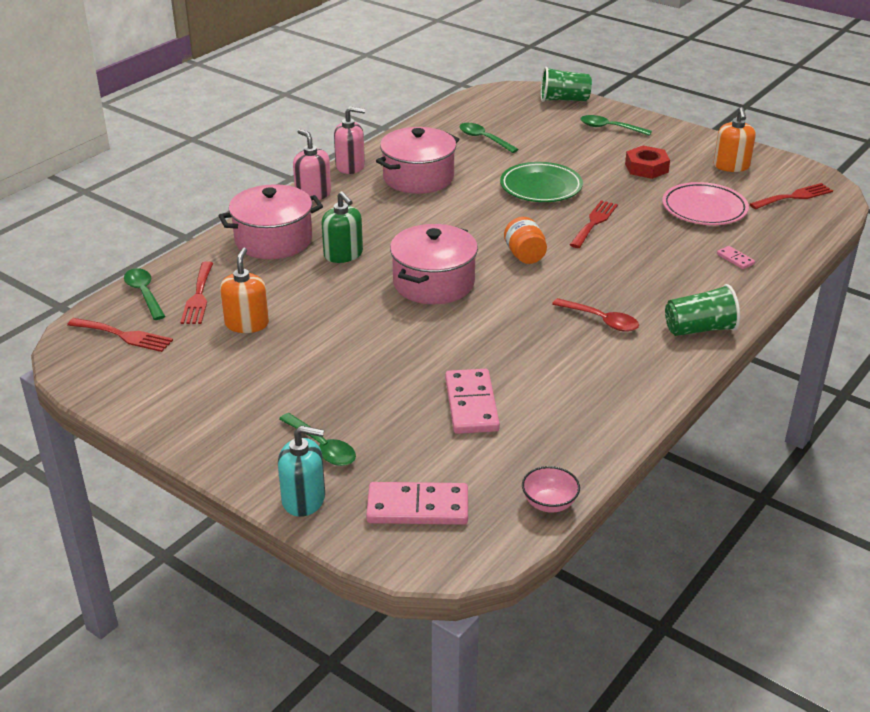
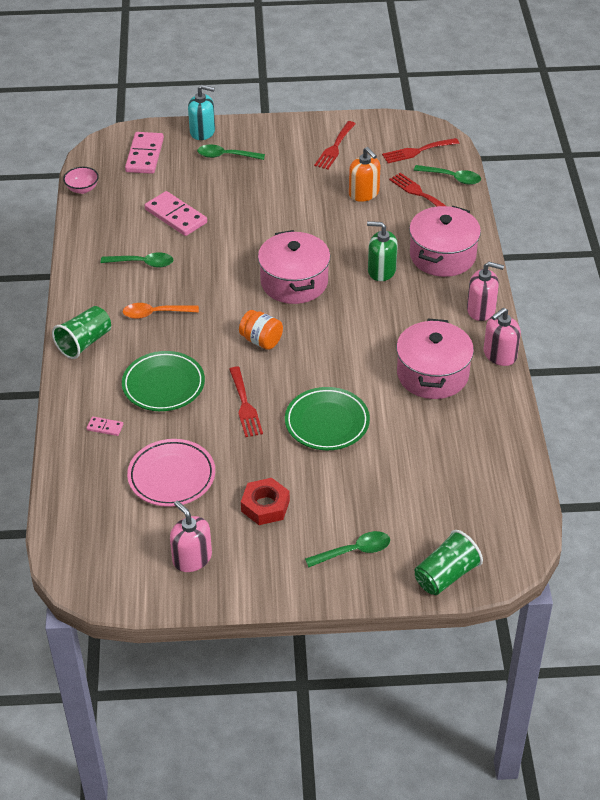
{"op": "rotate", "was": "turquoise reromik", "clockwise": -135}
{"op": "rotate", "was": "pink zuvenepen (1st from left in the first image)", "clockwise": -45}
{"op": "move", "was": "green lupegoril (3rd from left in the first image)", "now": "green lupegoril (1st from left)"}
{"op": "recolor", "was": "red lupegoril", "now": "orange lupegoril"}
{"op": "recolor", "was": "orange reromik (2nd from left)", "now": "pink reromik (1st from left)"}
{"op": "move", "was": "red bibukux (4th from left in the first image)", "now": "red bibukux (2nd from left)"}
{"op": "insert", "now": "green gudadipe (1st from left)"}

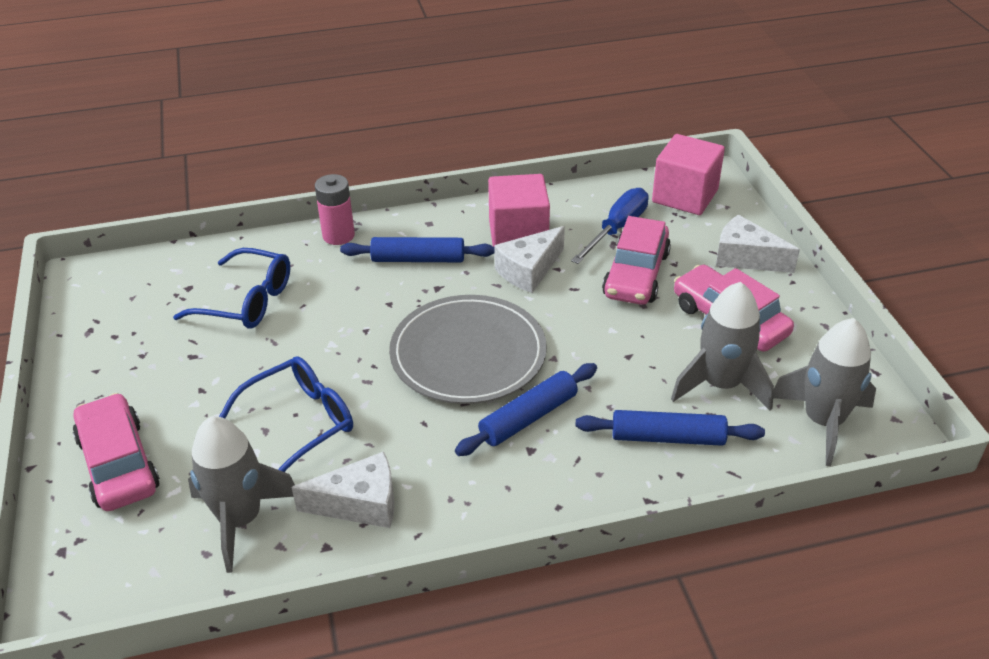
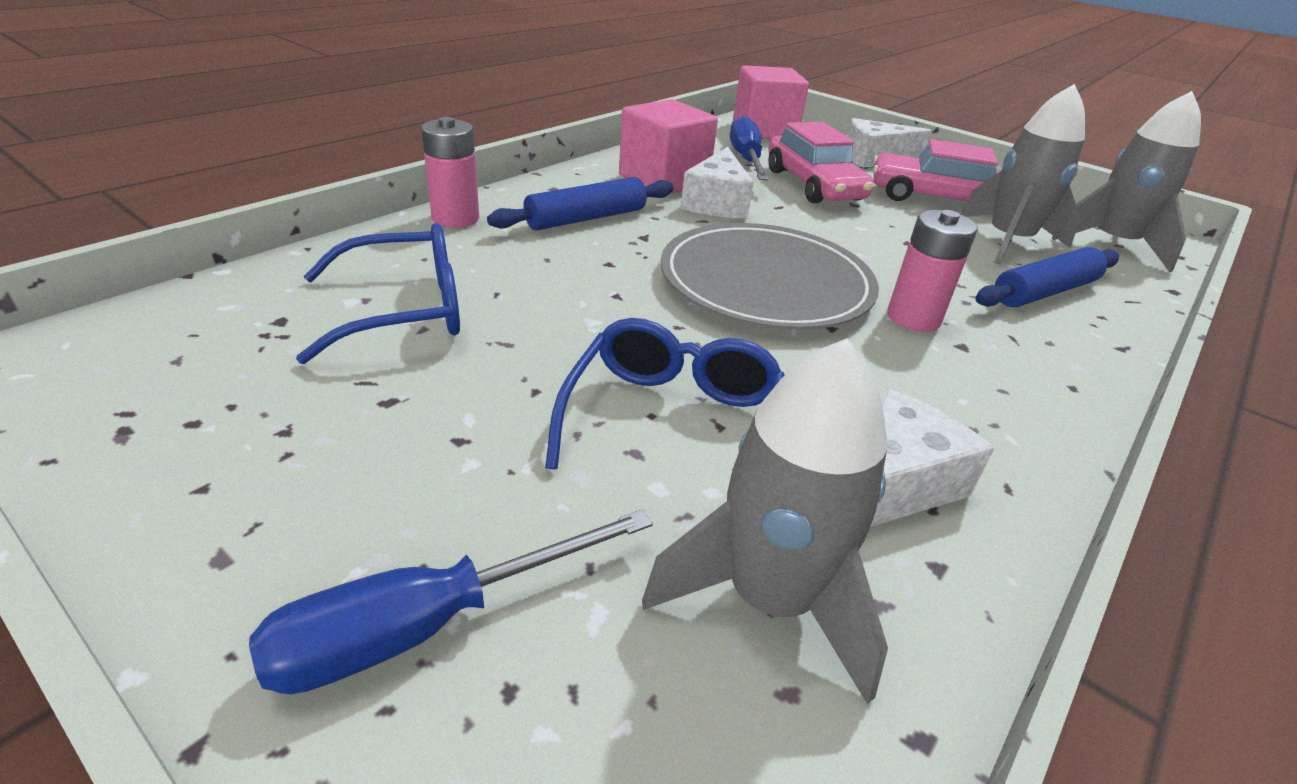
{"op": "replace", "was": "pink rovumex (1st from left)", "now": "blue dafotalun (1st from left)"}
{"op": "replace", "was": "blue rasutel (2nd from left)", "now": "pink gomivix (2nd from left)"}

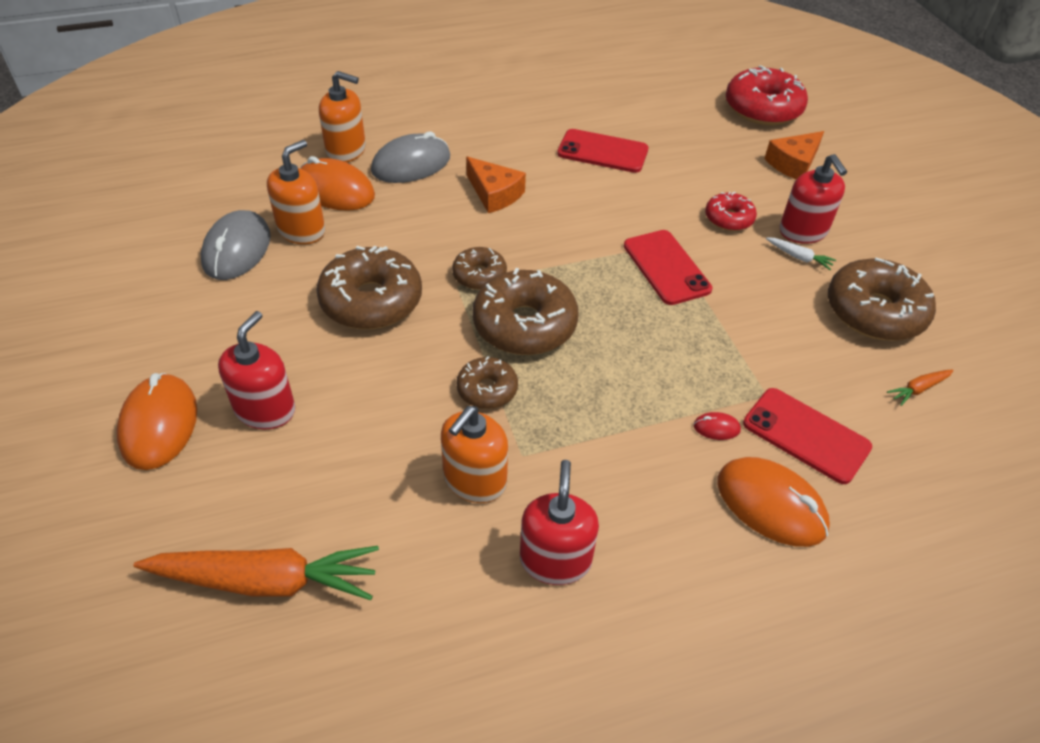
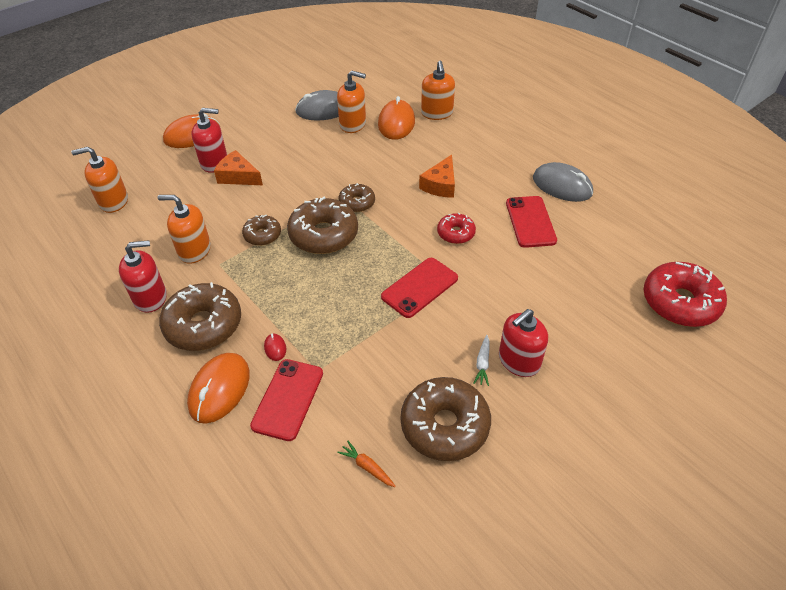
{"op": "replace", "was": "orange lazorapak (1st from left)", "now": "orange reromik (1st from left)"}
{"op": "move", "was": "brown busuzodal (1st from left)"}
{"op": "move", "was": "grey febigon (2nd from left)"}
{"op": "move", "was": "red busuzodal (1st from left)"}
{"op": "move", "was": "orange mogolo (2nd from left in the first image)", "now": "orange mogolo (1st from left)"}

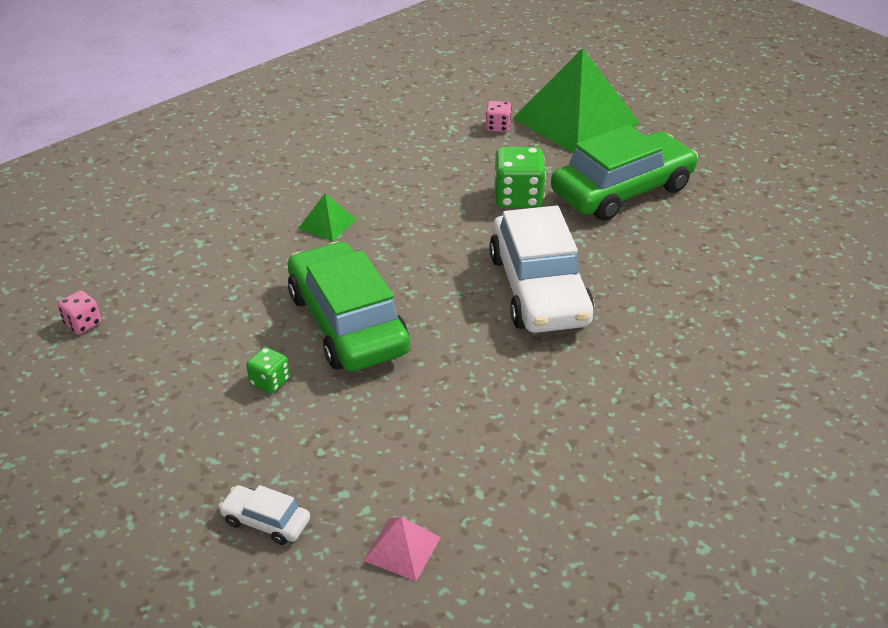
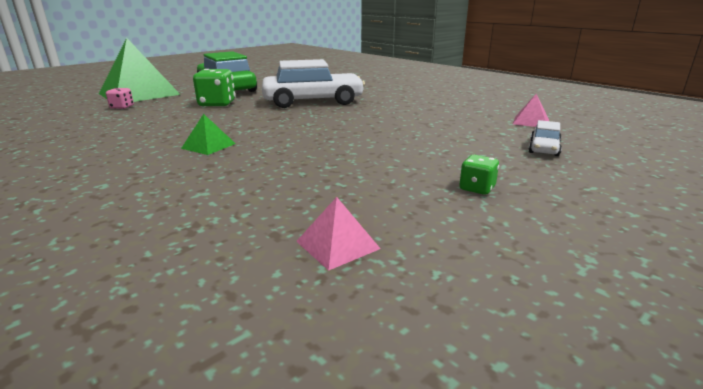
{"op": "replace", "was": "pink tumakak (1st from left)", "now": "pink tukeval (1st from left)"}
{"op": "move", "was": "green tumakak (1st from left in the first image)", "now": "green tumakak (2nd from left)"}
{"op": "delete", "was": "green rovumex (1st from left)"}

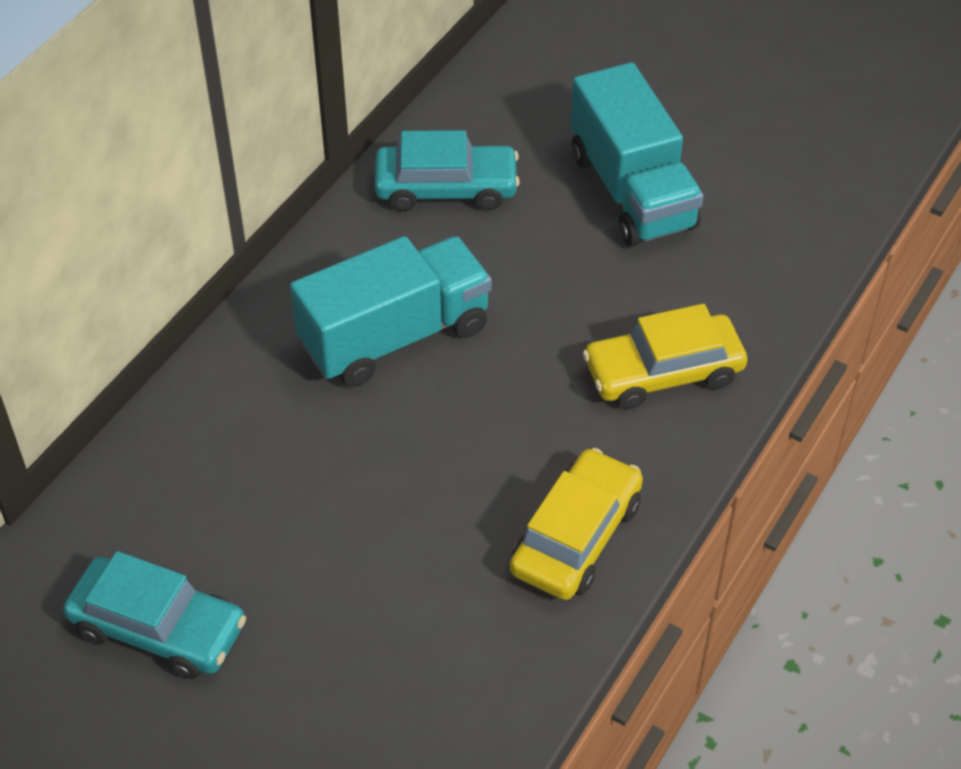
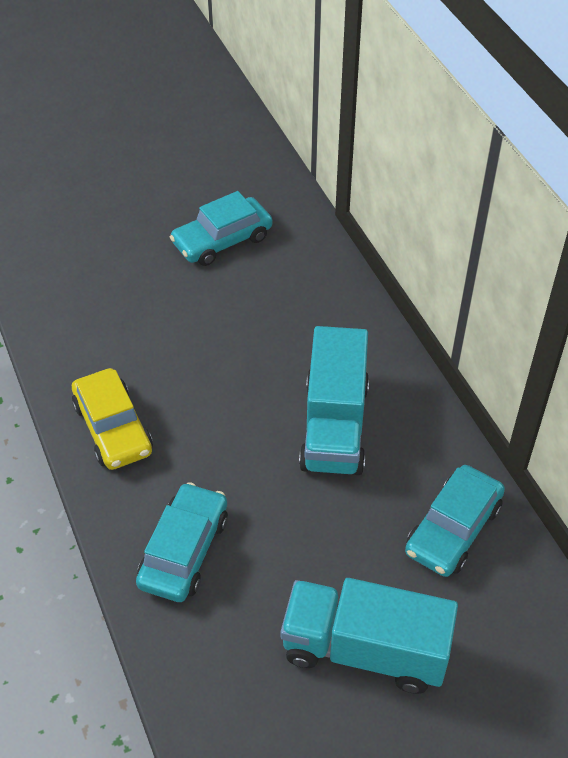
{"op": "recolor", "was": "yellow rovumex (2nd from left)", "now": "turquoise rovumex (1st from left)"}

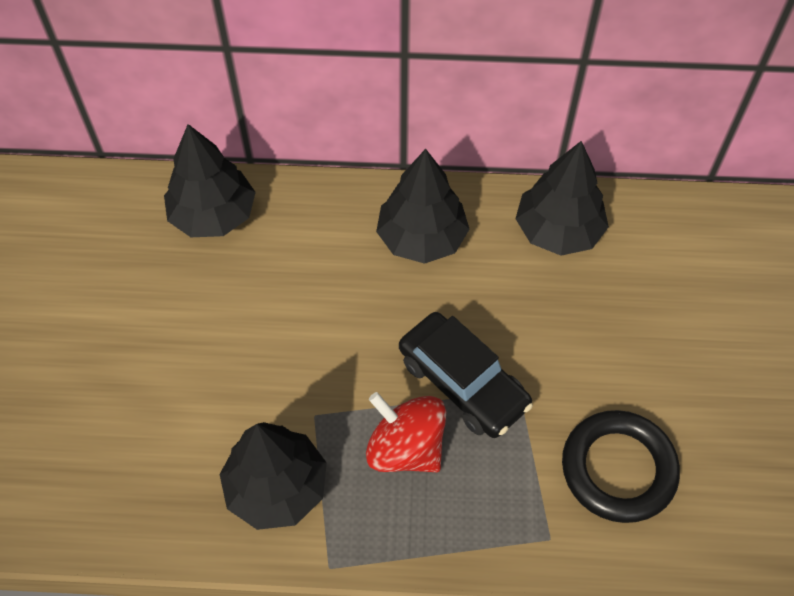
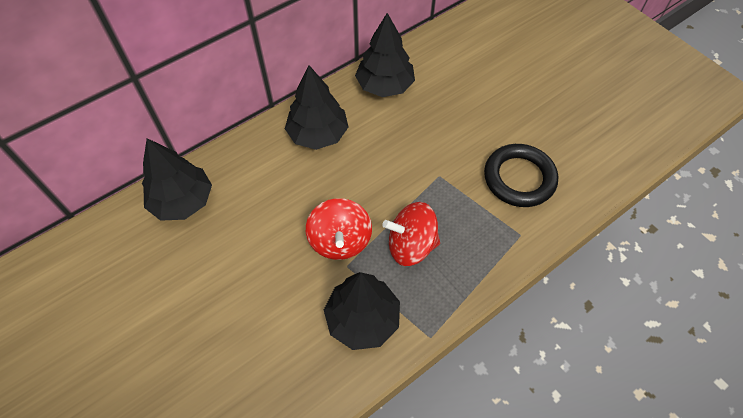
{"op": "delete", "was": "black rovumex"}
{"op": "insert", "now": "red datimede (1st from left)"}

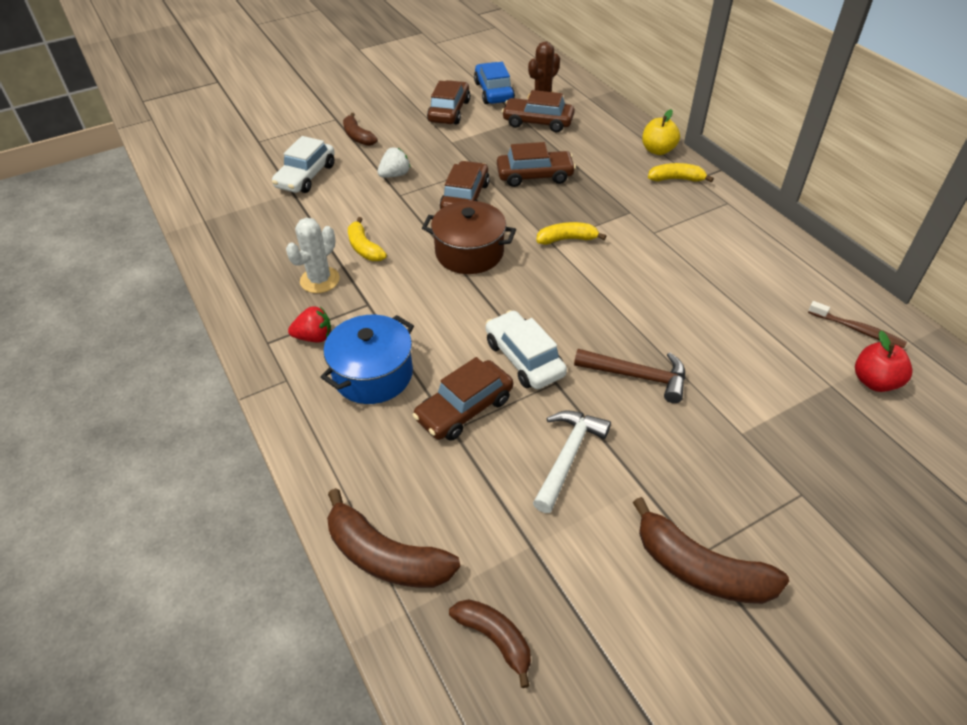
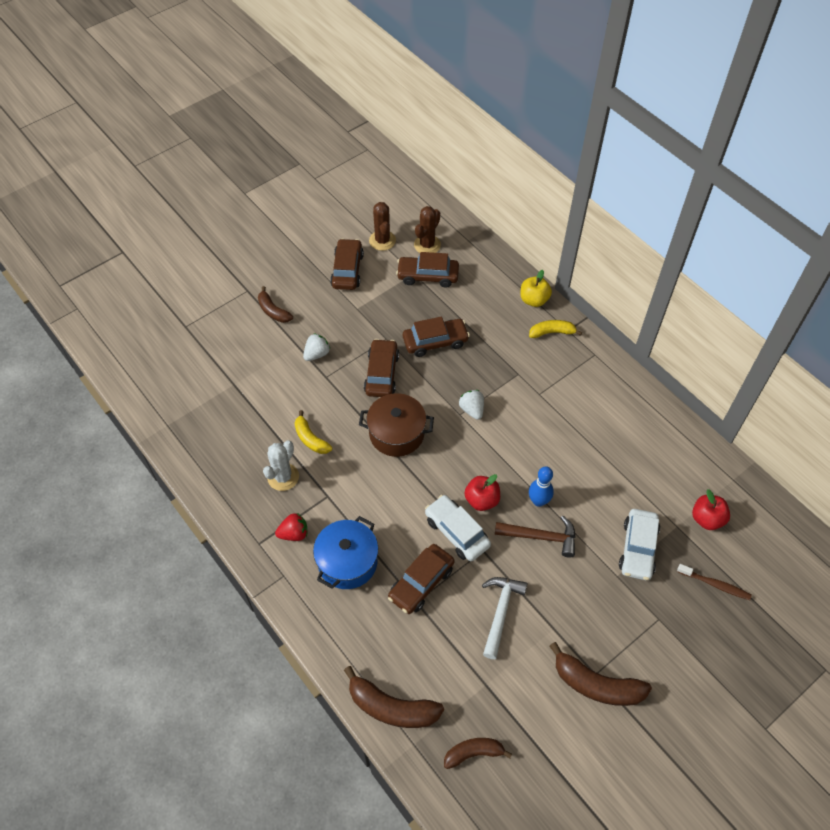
{"op": "move", "was": "white rovumex (1st from left in the first image)", "now": "white rovumex (2nd from left)"}
{"op": "rotate", "was": "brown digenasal (3rd from left)", "clockwise": -45}
{"op": "replace", "was": "blue rovumex", "now": "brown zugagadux (1st from left)"}
{"op": "replace", "was": "yellow digenasal (2nd from left)", "now": "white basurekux (2nd from left)"}
{"op": "move", "was": "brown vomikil"}
{"op": "insert", "now": "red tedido (1st from left)"}
{"op": "insert", "now": "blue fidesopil"}

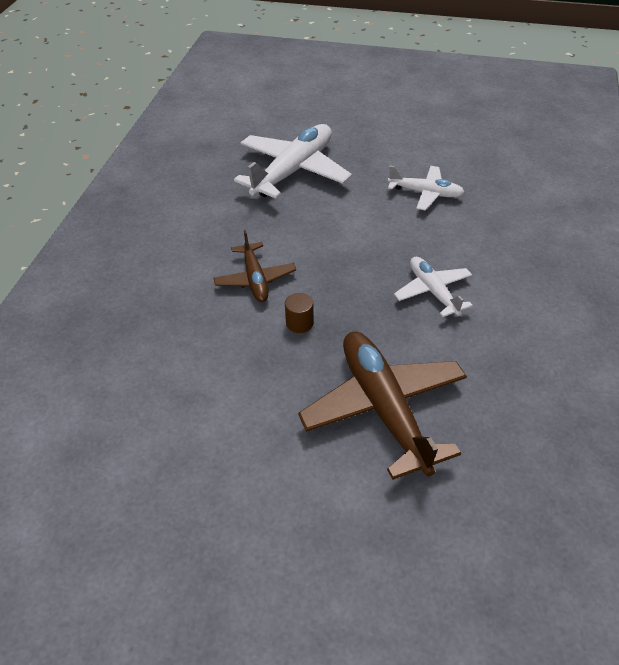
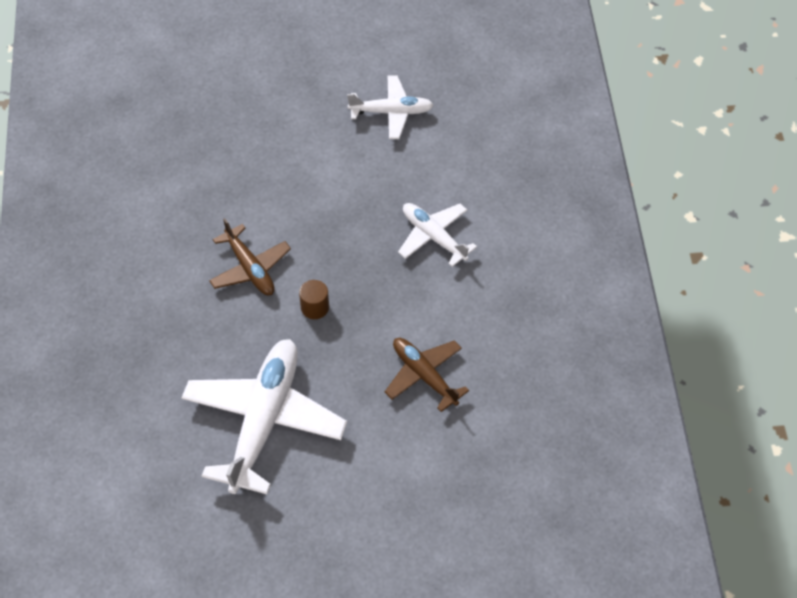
{"op": "move", "was": "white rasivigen (1st from left)"}
{"op": "resize", "was": "brown rasivigen (2nd from left)", "ratio": 0.56}

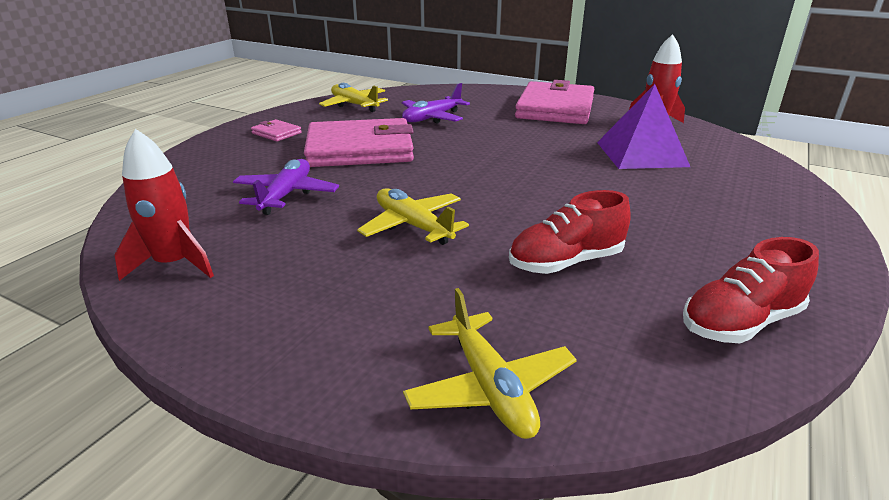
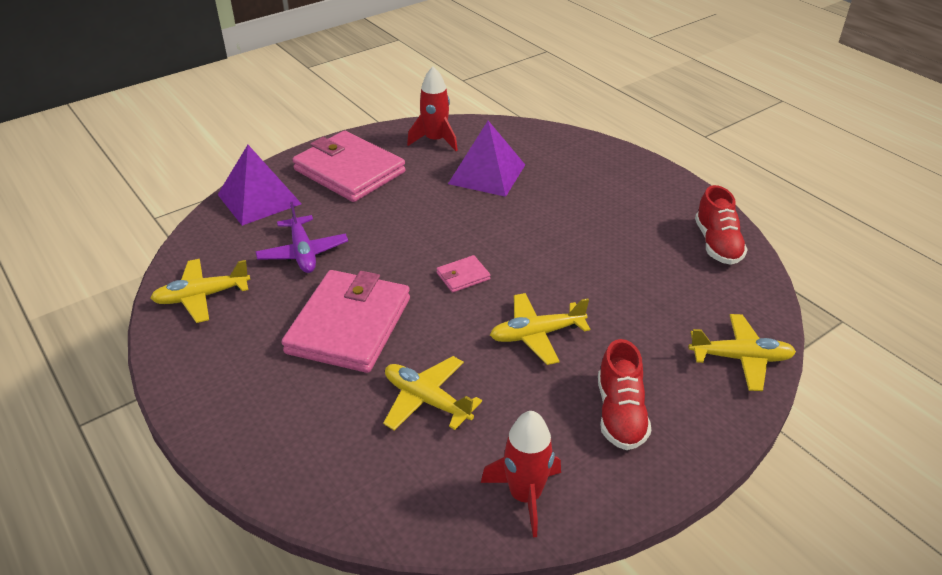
{"op": "recolor", "was": "purple rasivigen (1st from left)", "now": "yellow rasivigen (2nd from left)"}
{"op": "move", "was": "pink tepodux (1st from left in the first image)", "now": "pink tepodux (3rd from left)"}
{"op": "move", "was": "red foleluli (1st from left)"}
{"op": "insert", "now": "purple tukeval (1st from left)"}

